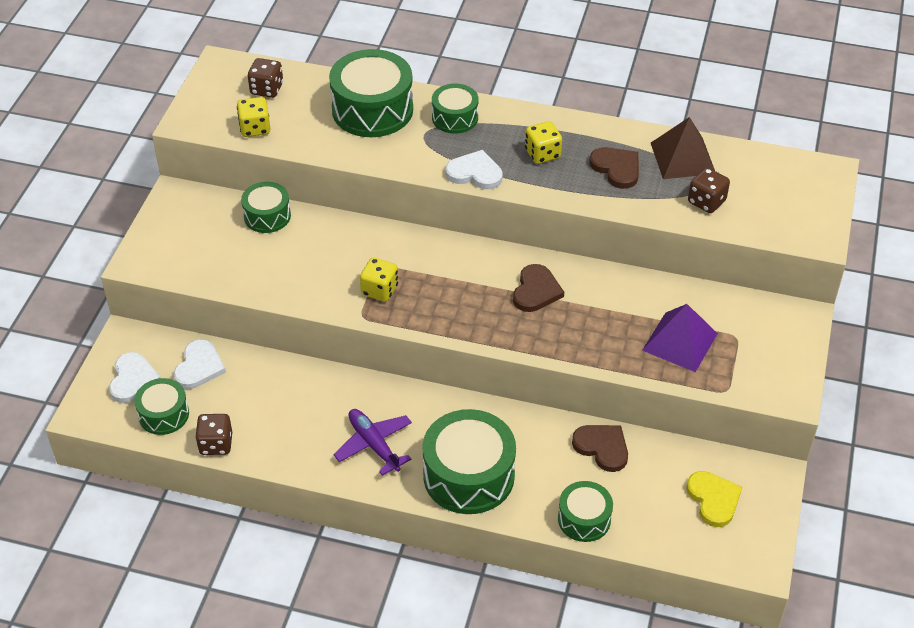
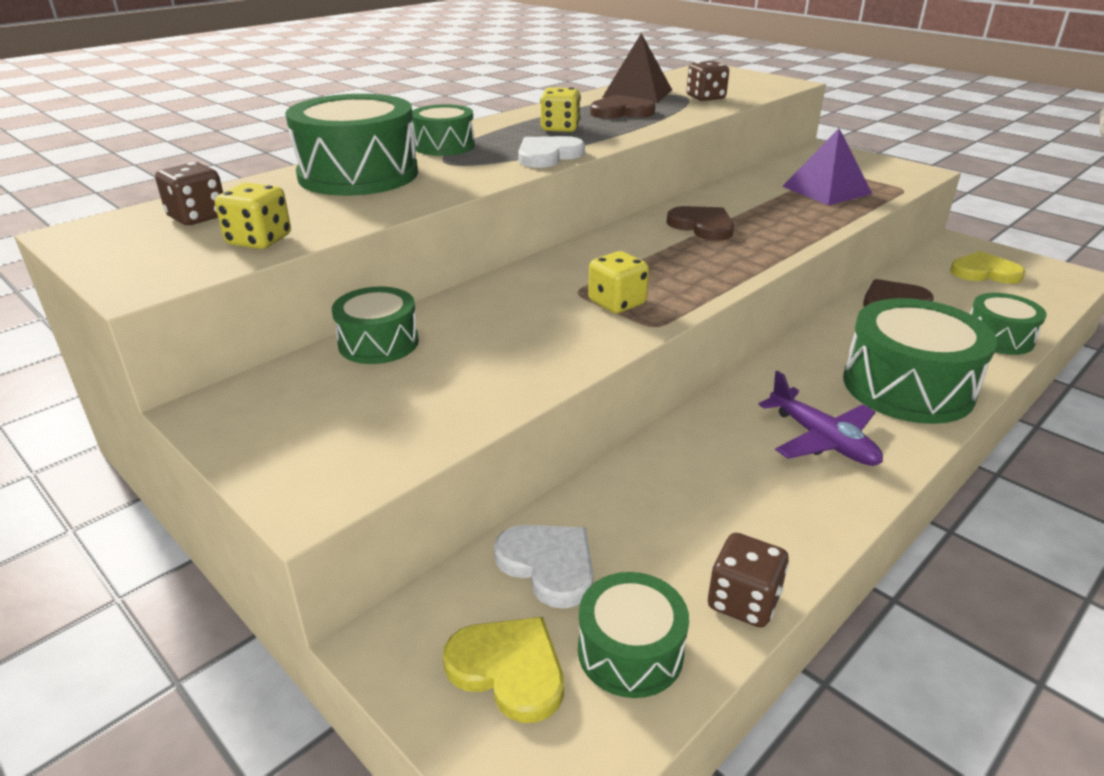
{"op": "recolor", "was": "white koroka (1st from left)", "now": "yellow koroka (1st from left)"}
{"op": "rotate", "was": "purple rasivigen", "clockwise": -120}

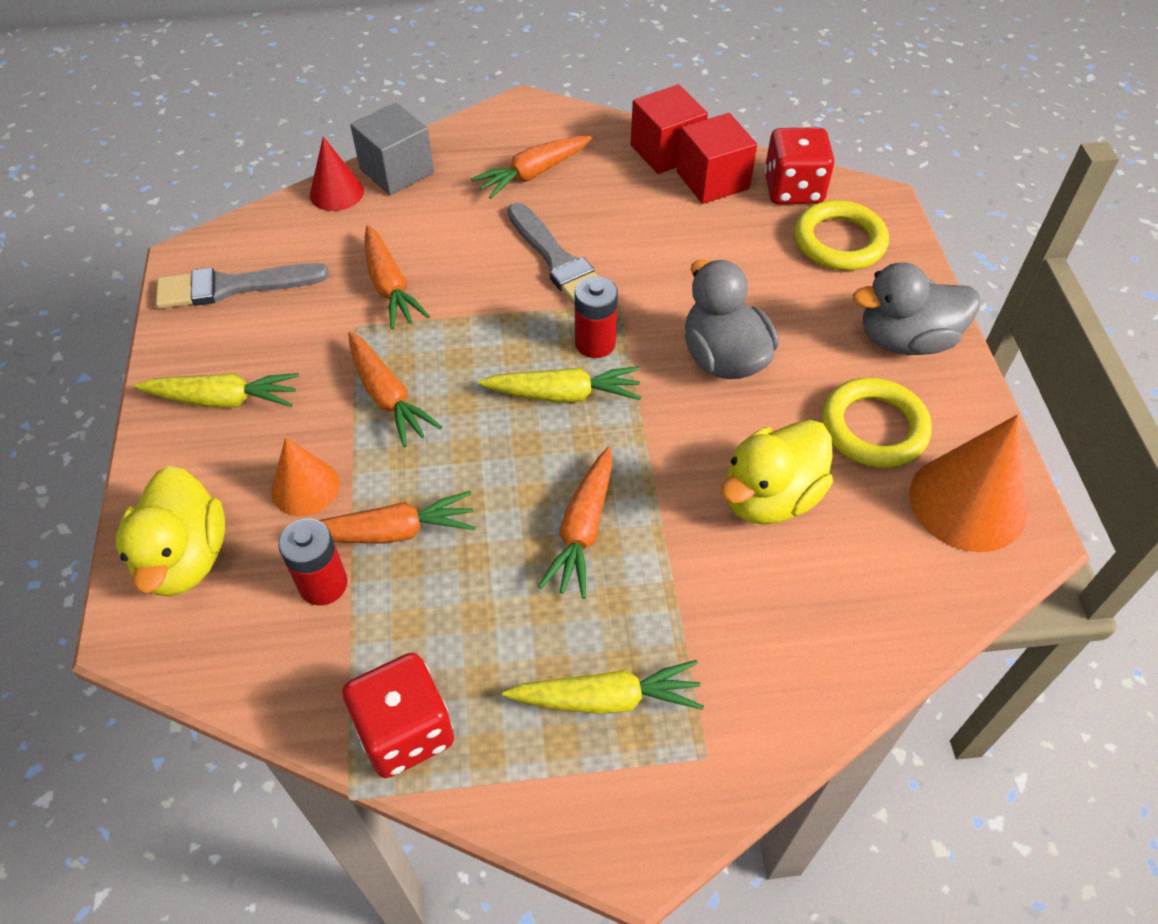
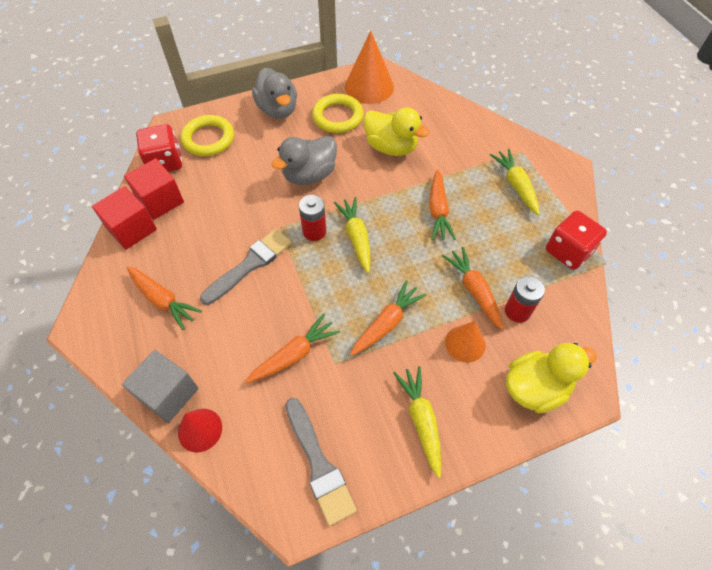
{"op": "rotate", "was": "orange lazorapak (5th from left in the first image)", "clockwise": 90}

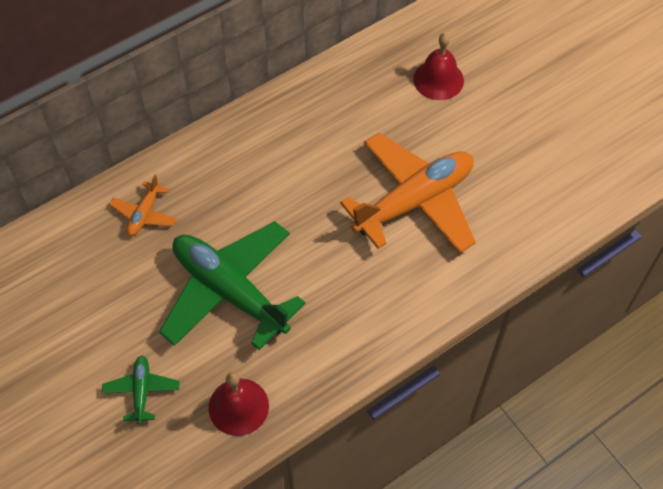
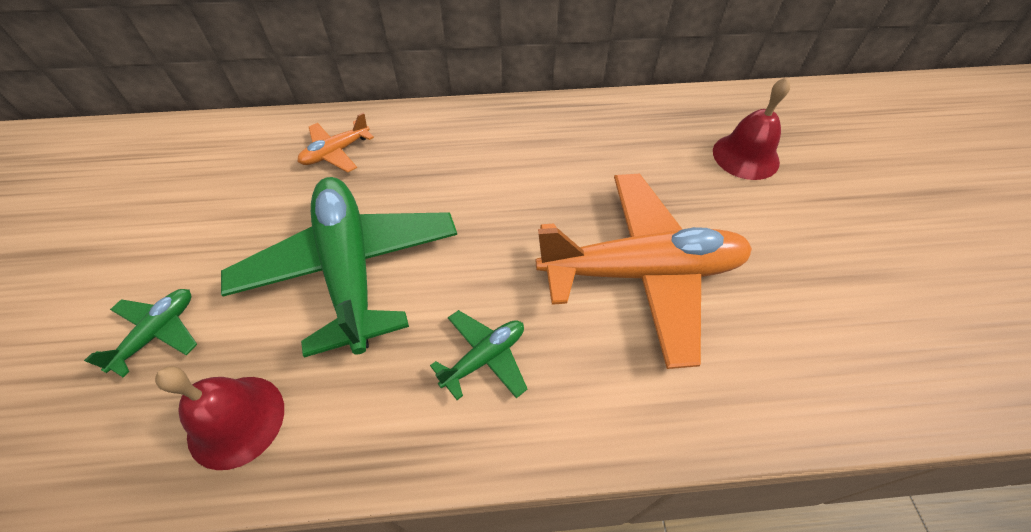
{"op": "insert", "now": "green rasivigen (3rd from left)"}

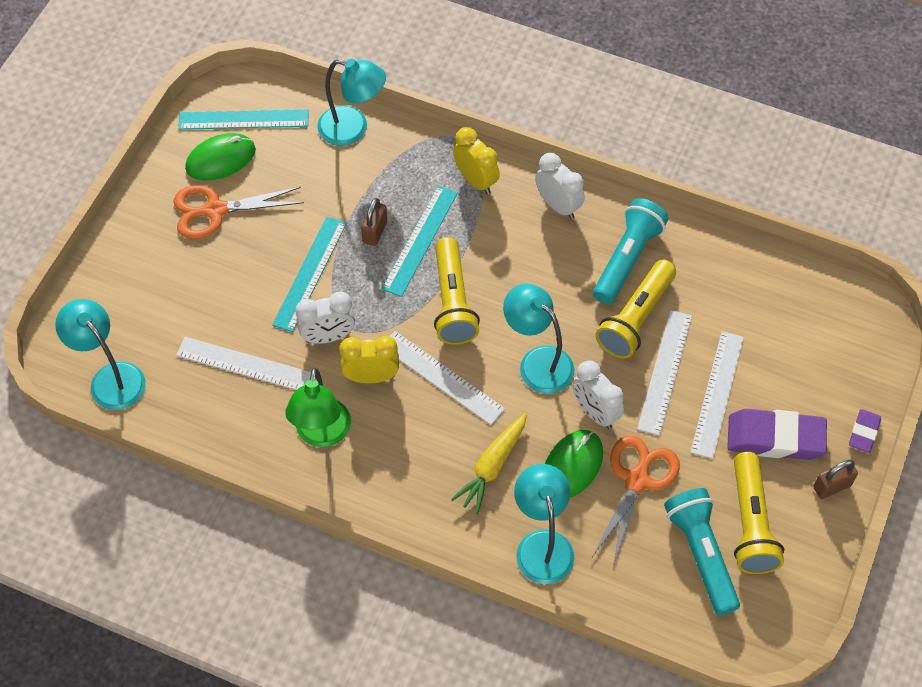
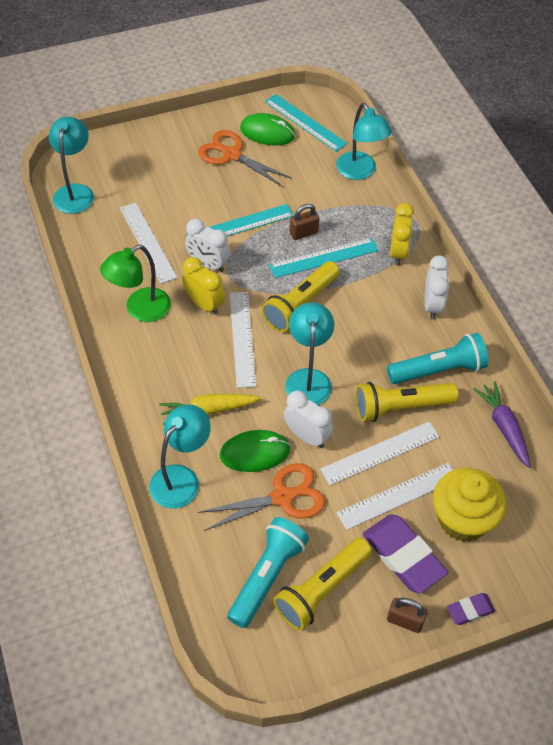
{"op": "rotate", "was": "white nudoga (3rd from left in the first image)", "clockwise": 120}
{"op": "insert", "now": "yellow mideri"}
{"op": "insert", "now": "purple lazorapak"}

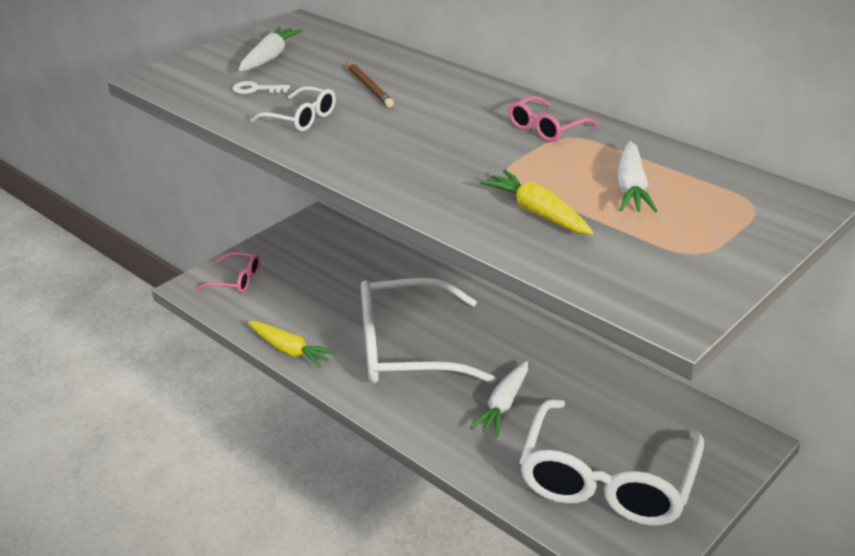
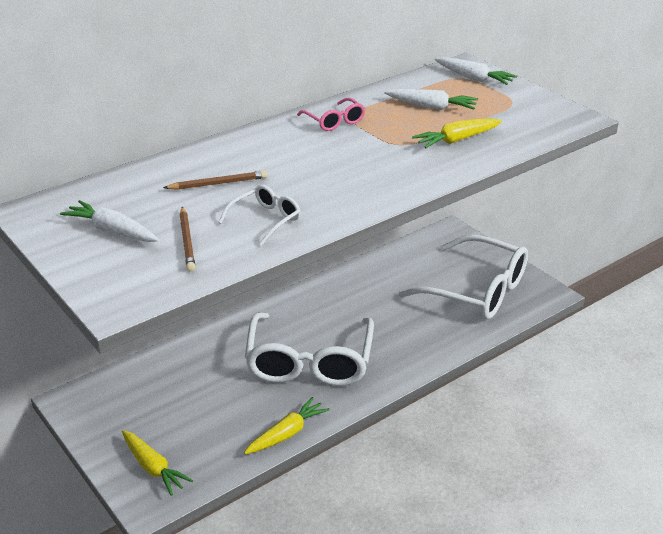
{"op": "replace", "was": "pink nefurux (1st from left)", "now": "yellow lazorapak (1st from left)"}
{"op": "replace", "was": "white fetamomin", "now": "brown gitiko (1st from left)"}
{"op": "move", "was": "white lazorapak (2nd from left in the first image)", "now": "white lazorapak (3rd from left)"}

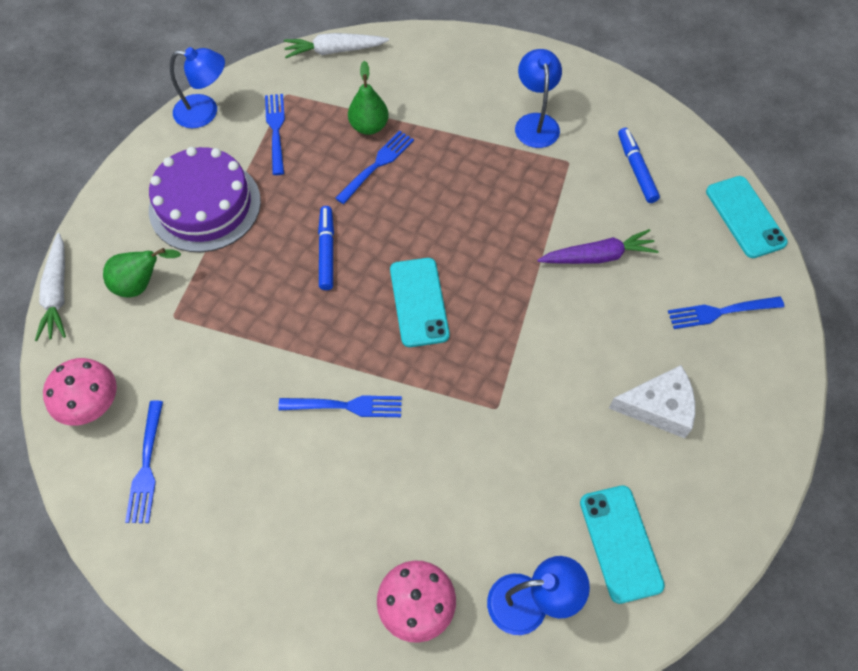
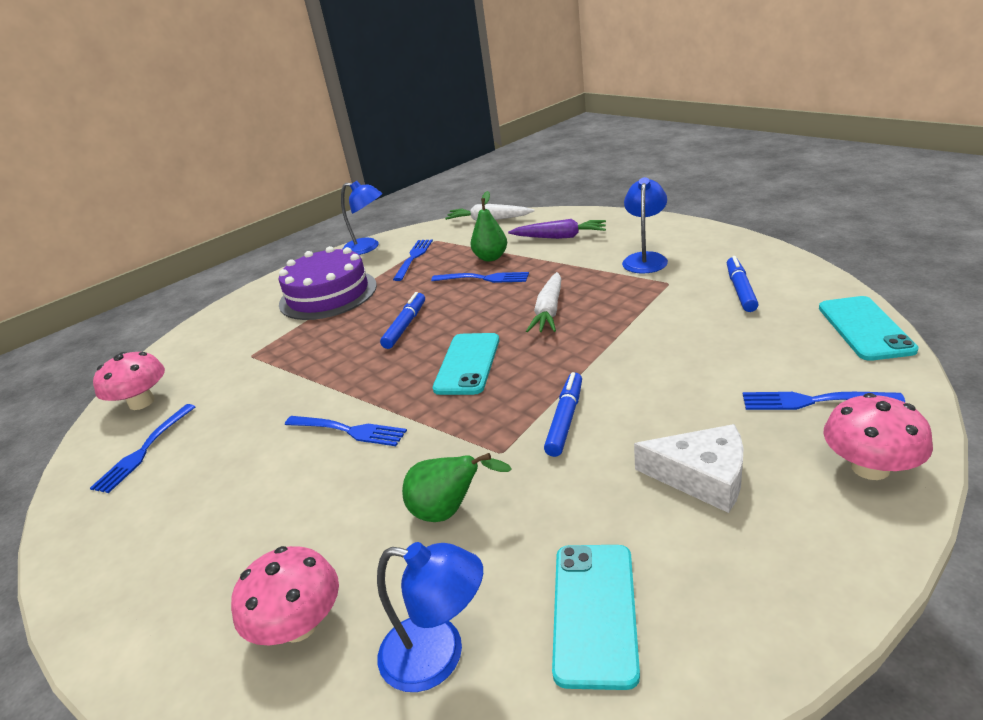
{"op": "move", "was": "white lazorapak (1st from left in the first image)", "now": "white lazorapak (2nd from left)"}
{"op": "move", "was": "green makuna (1st from left)"}
{"op": "rotate", "was": "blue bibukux (4th from left)", "clockwise": 45}
{"op": "move", "was": "purple lazorapak"}
{"op": "insert", "now": "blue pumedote (2nd from left)"}
{"op": "insert", "now": "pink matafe (3rd from left)"}

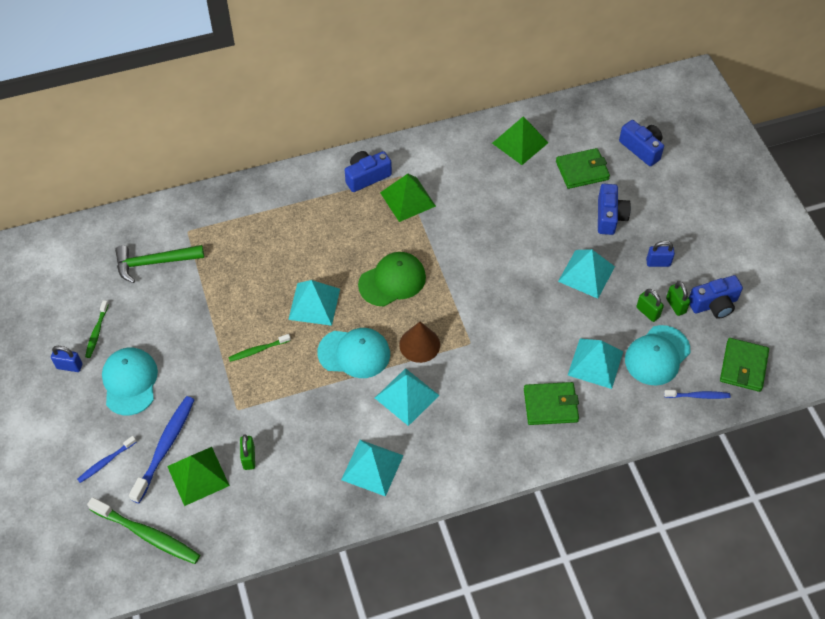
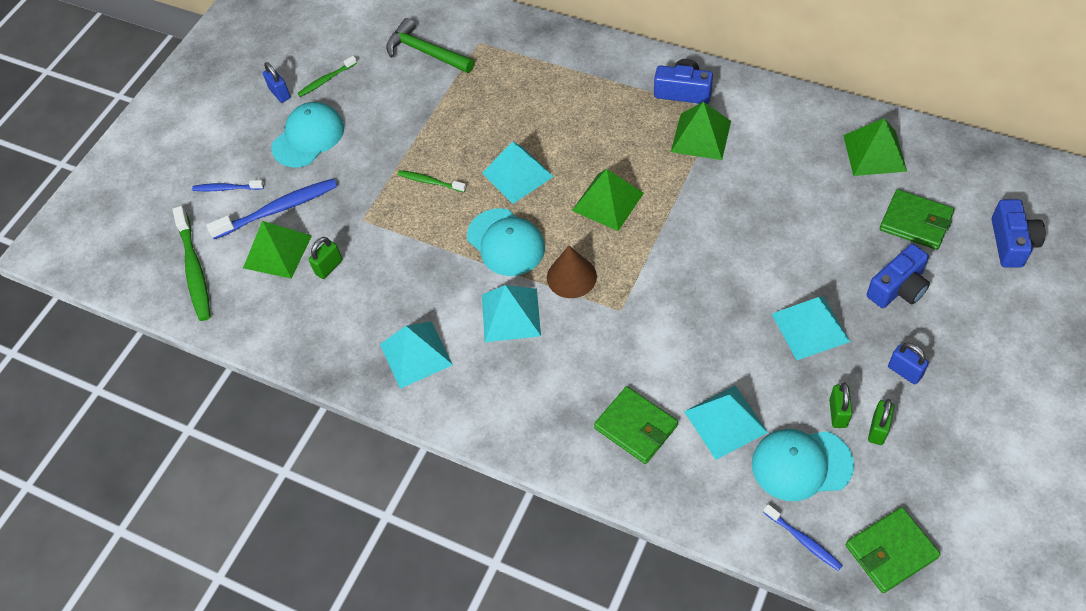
{"op": "replace", "was": "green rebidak", "now": "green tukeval (2nd from left)"}
{"op": "delete", "was": "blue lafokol (4th from left)"}

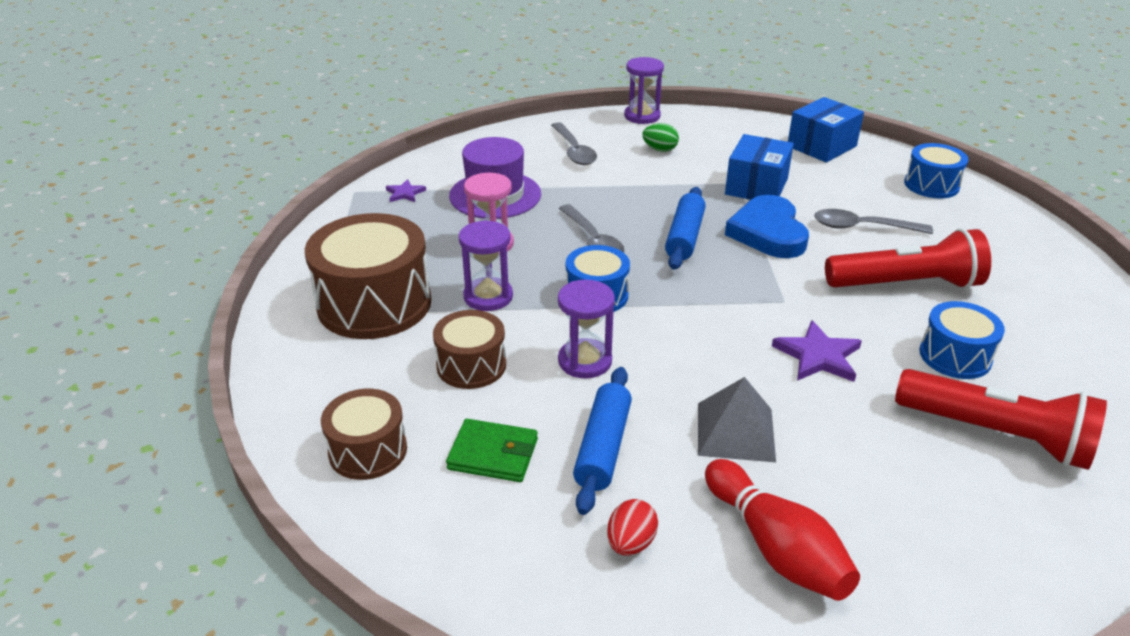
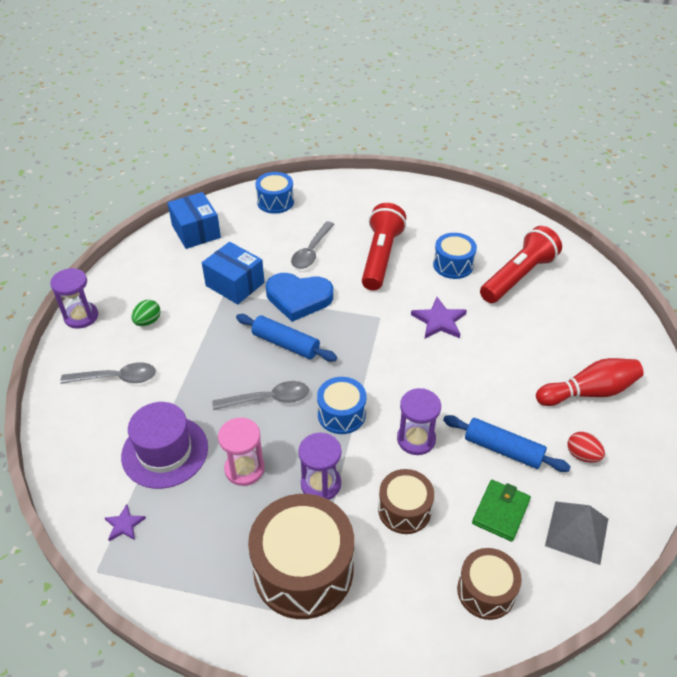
{"op": "move", "was": "grey tukeval"}

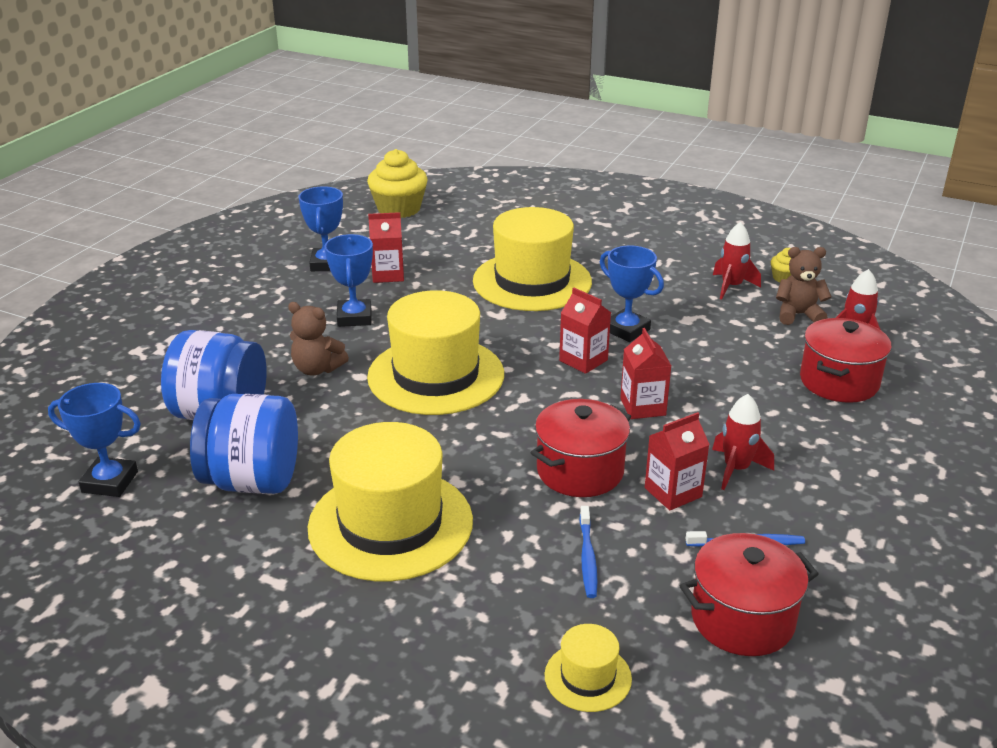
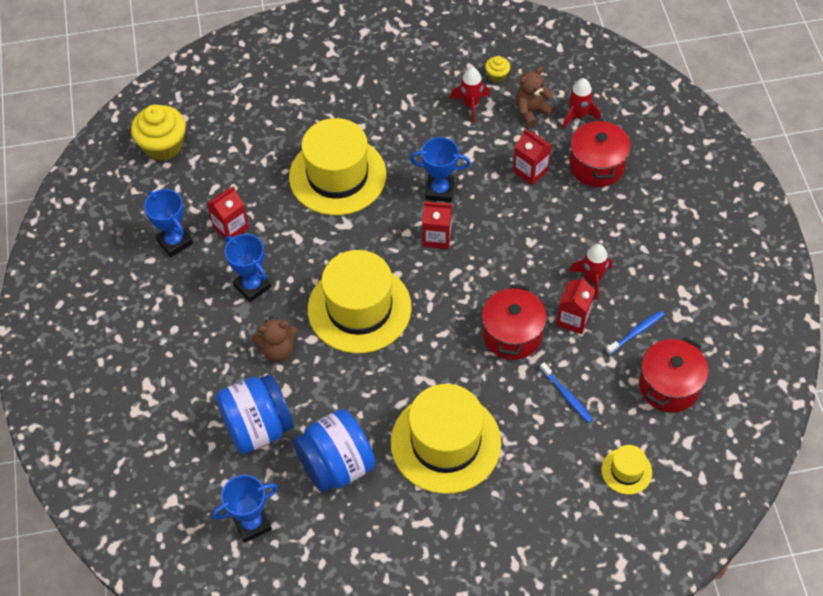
{"op": "move", "was": "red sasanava (3rd from left)"}

